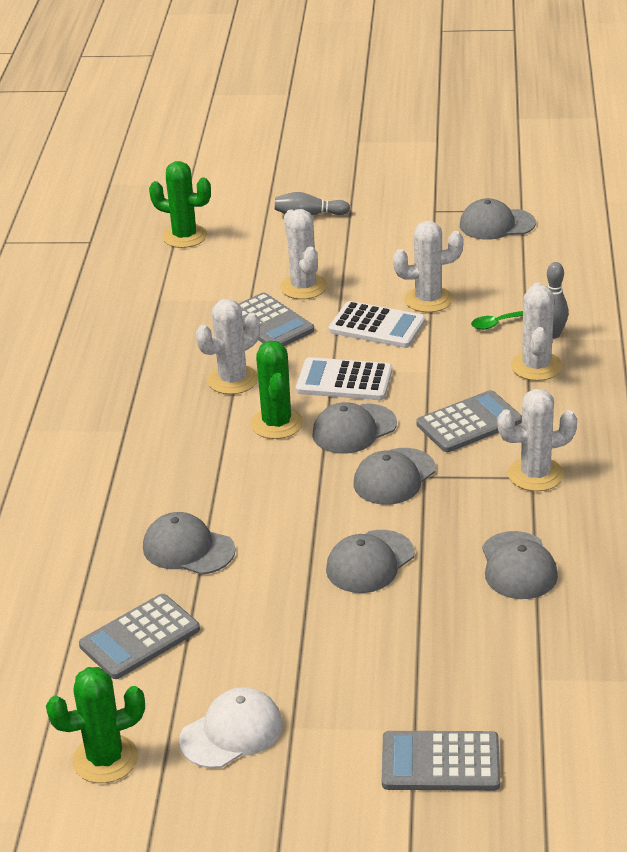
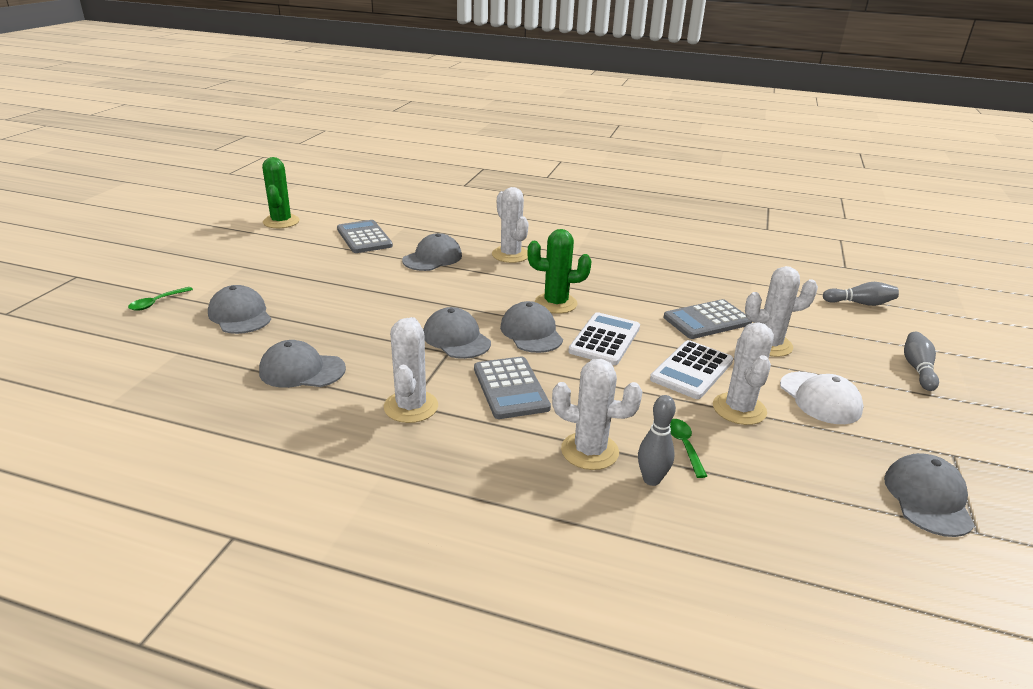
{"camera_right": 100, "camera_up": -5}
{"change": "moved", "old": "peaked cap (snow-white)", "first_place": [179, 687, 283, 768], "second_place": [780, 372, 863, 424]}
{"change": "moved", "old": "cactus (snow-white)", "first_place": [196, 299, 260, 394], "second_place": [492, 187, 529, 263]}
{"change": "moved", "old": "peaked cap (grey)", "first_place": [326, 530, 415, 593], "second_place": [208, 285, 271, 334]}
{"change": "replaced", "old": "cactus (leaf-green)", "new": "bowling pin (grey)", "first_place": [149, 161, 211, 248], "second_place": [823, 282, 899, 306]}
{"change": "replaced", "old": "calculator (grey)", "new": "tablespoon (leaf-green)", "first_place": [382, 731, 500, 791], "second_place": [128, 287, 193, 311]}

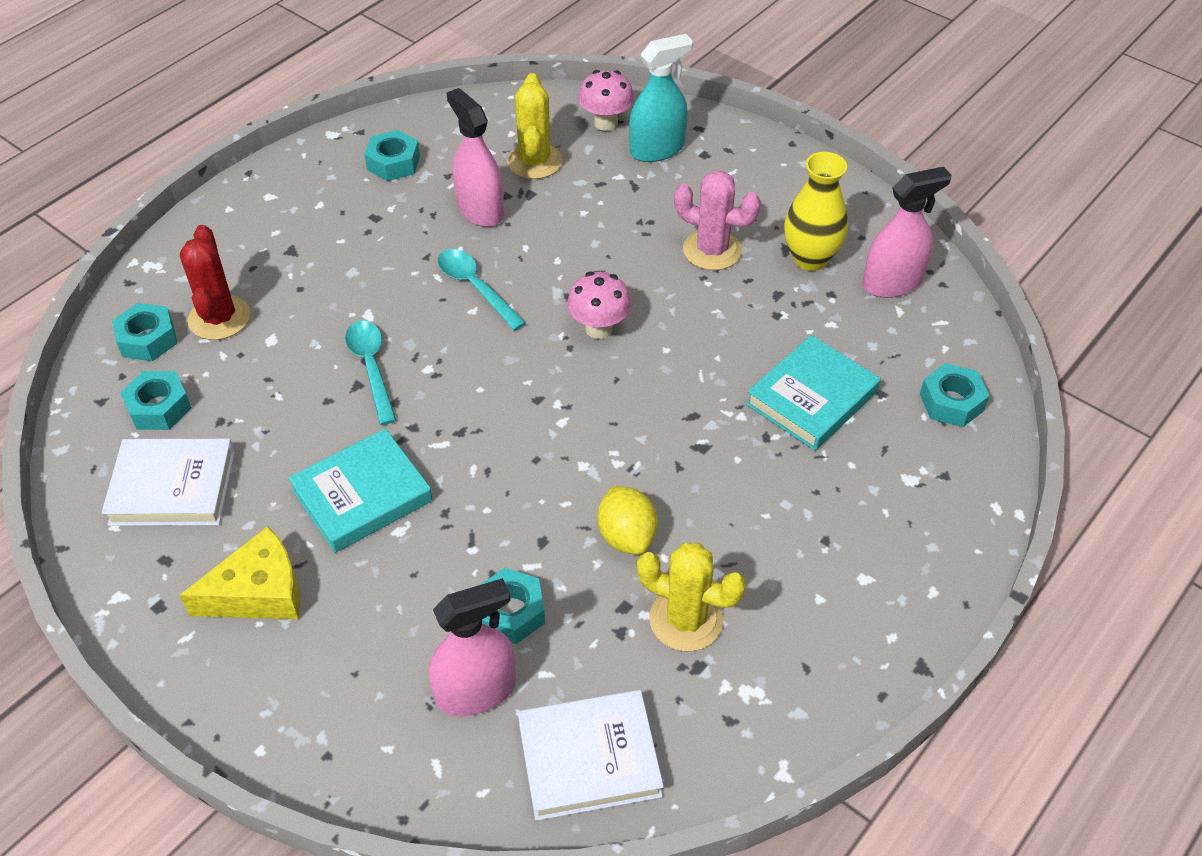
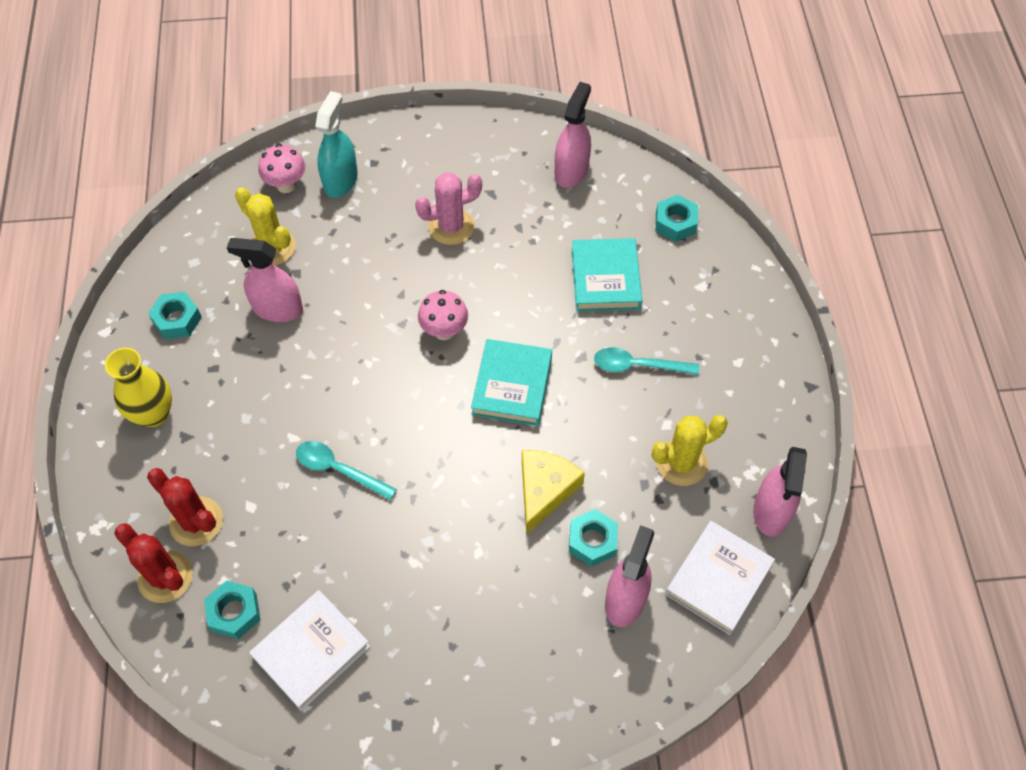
{"camera_right": -45, "camera_up": 10}
{"change": "removed", "old": "citrus fruit (yellow)", "first_place": [598, 486, 658, 555]}
{"change": "added", "new": "sprayer (pink)", "second_place": [753, 447, 807, 537]}
{"change": "moved", "old": "cheese wedge (yellow)", "first_place": [180, 526, 300, 619], "second_place": [522, 450, 585, 535]}
{"change": "moved", "old": "hardback (turquoise)", "first_place": [289, 429, 433, 553], "second_place": [471, 339, 552, 426]}
{"change": "moved", "old": "tablespoon (turquoise)", "first_place": [438, 249, 526, 331], "second_place": [594, 347, 699, 375]}
{"change": "moved", "old": "flower vase (yellow)", "first_place": [784, 152, 848, 271], "second_place": [105, 347, 172, 427]}
{"change": "replaced", "old": "hex nut (turquoise)", "new": "cactus (crimson)", "first_place": [112, 303, 178, 361], "second_place": [114, 523, 193, 603]}

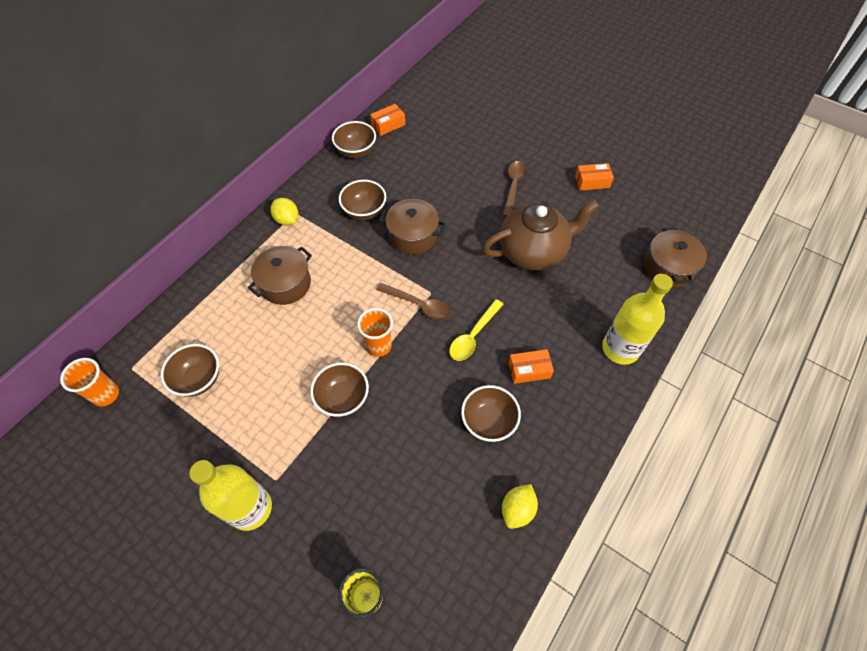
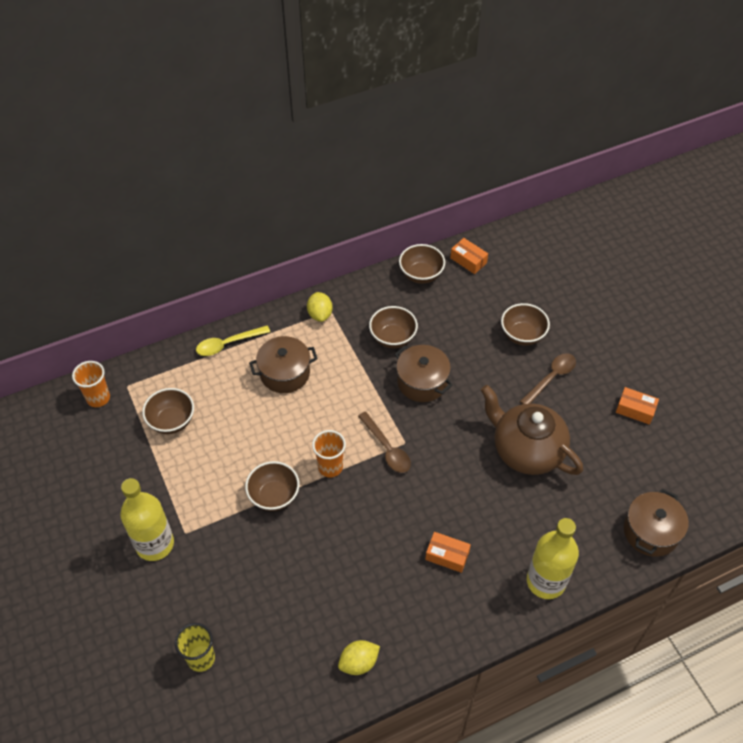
{"camera_right": 30, "camera_up": -5}
{"change": "moved", "old": "tablespoon (yellow)", "first_place": [449, 299, 504, 361], "second_place": [196, 325, 270, 356]}
{"change": "moved", "old": "bowl (russet)", "first_place": [461, 385, 521, 442], "second_place": [501, 303, 550, 346]}
{"change": "turned", "old": "package (bright orange)", "first_place": [370, 104, 405, 136], "second_place": [450, 238, 488, 274], "degrees": 45}
{"change": "turned", "old": "tea pot (russet)", "first_place": [482, 200, 599, 270], "second_place": [481, 385, 583, 475], "degrees": -150}

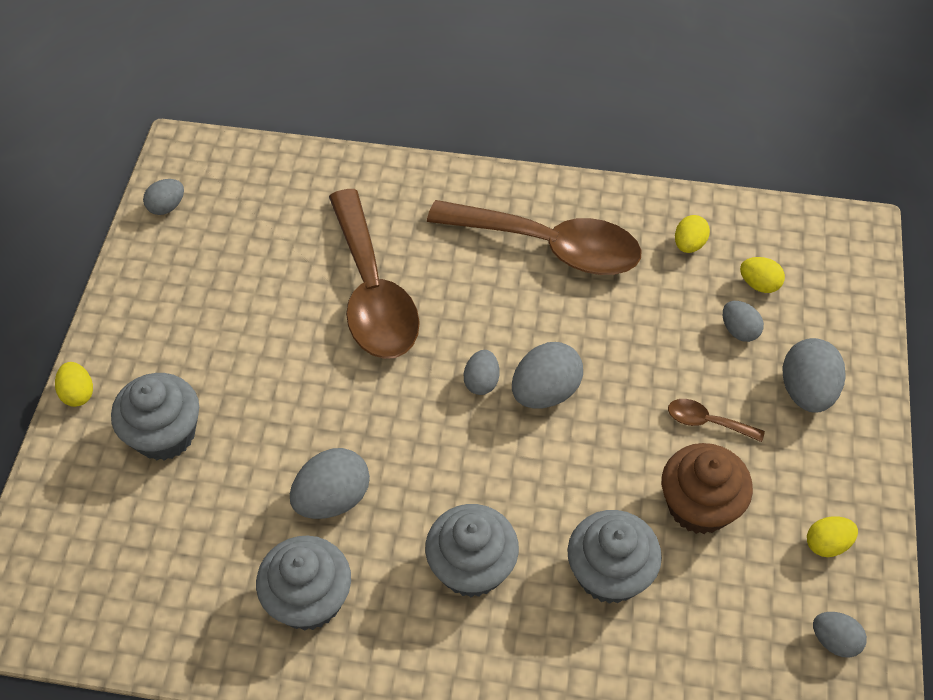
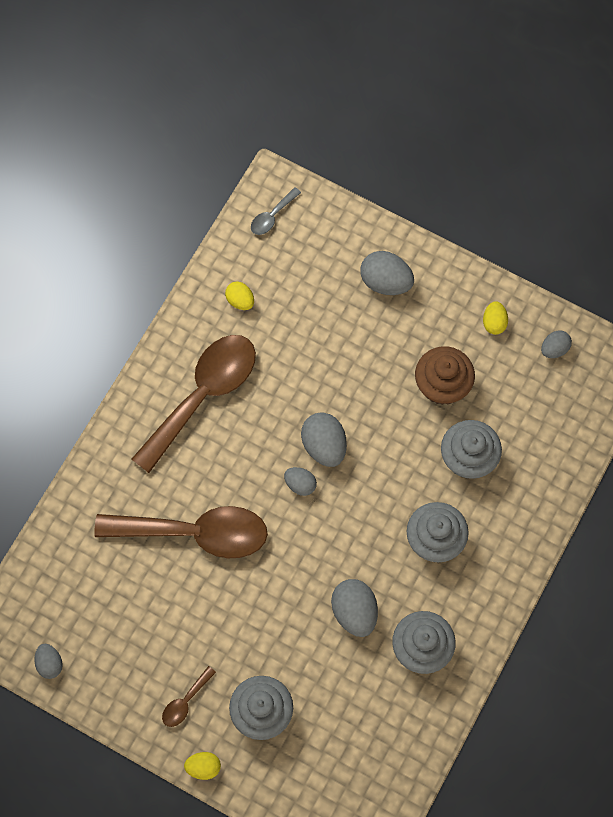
{"camera_right": -70, "camera_up": 15}
{"change": "removed", "old": "egg shape (grey)", "first_place": [723, 301, 764, 342]}
{"change": "removed", "old": "egg shape (yellow)", "first_place": [740, 257, 785, 293]}
{"change": "added", "new": "tablespoon (grey)", "second_place": [251, 187, 301, 235]}
{"change": "moved", "old": "tablespoon (russet)", "first_place": [668, 399, 765, 442], "second_place": [162, 666, 216, 727]}

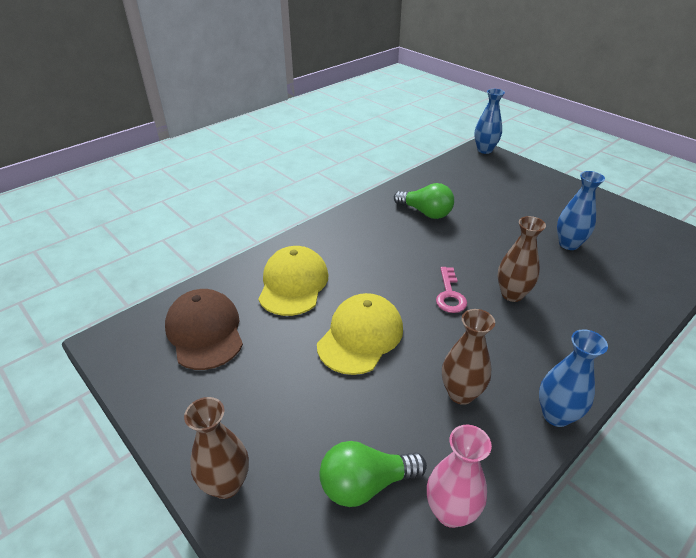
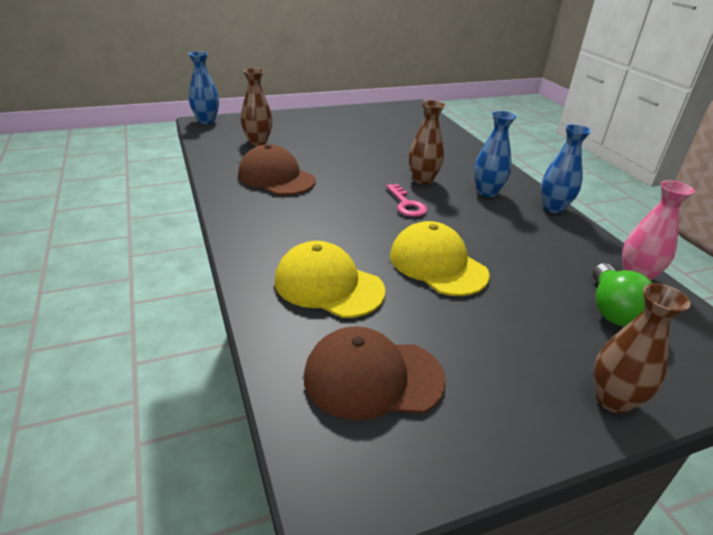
{"camera_right": -70, "camera_up": -5}
{"change": "moved", "old": "flower vase (russet)", "first_place": [442, 309, 495, 405], "second_place": [241, 68, 273, 146]}
{"change": "moved", "old": "flower vase (blue)", "first_place": [557, 171, 605, 250], "second_place": [474, 111, 517, 197]}
{"change": "replaced", "old": "lightbulb (leaf-green)", "new": "peaked cap (russet)", "first_place": [394, 183, 454, 219], "second_place": [238, 144, 316, 195]}
{"change": "turned", "old": "door key (pink)", "first_place": [436, 267, 467, 313], "second_place": [386, 184, 427, 217], "degrees": 45}

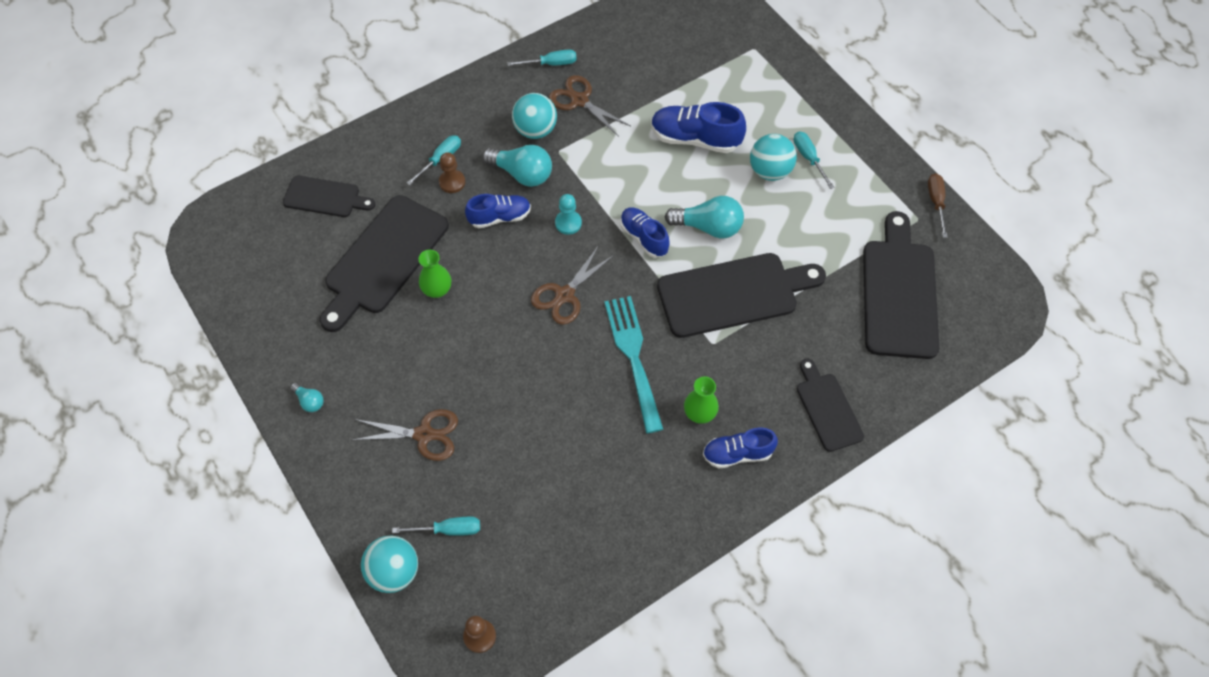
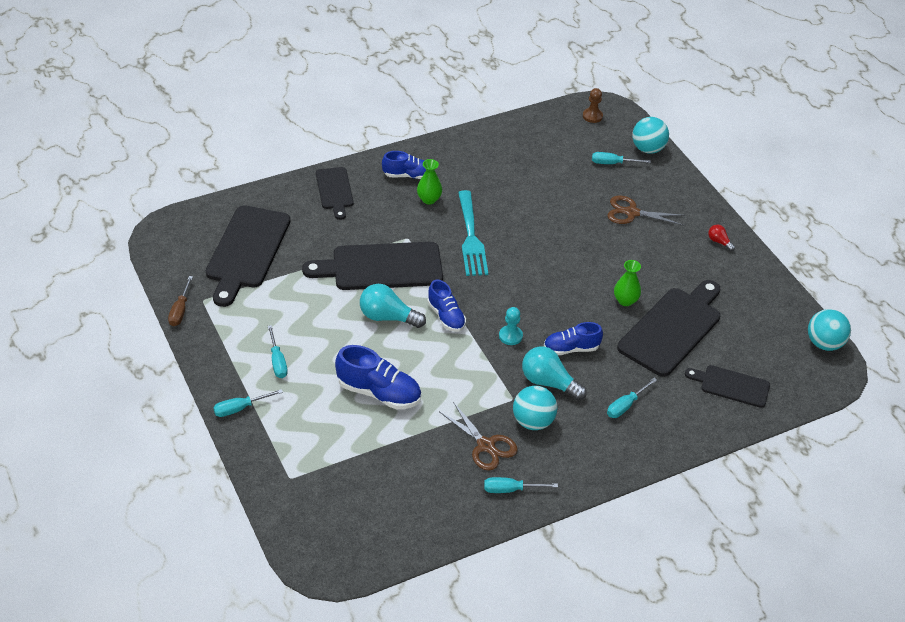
{"camera_right": -175, "camera_up": -15}
{"change": "removed", "old": "game pawn (russet)", "first_place": [439, 152, 465, 193]}
{"change": "removed", "old": "pair of scissors (russet)", "first_place": [531, 245, 614, 325]}
{"change": "added", "new": "hand screwdriver (turquoise)", "second_place": [213, 389, 283, 417]}
{"change": "moved", "old": "sphere (turquoise)", "first_place": [750, 134, 797, 181], "second_place": [808, 309, 851, 351]}
{"change": "recoloured", "old": "lightbulb (turquoise)", "new": "lightbulb (crimson)", "first_place": [290, 383, 324, 412], "second_place": [708, 224, 735, 251]}

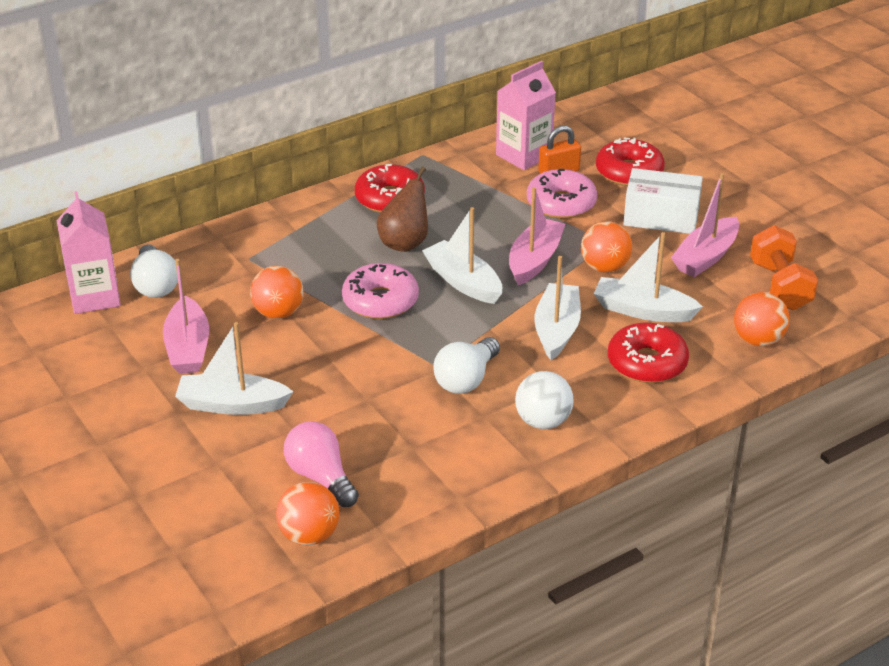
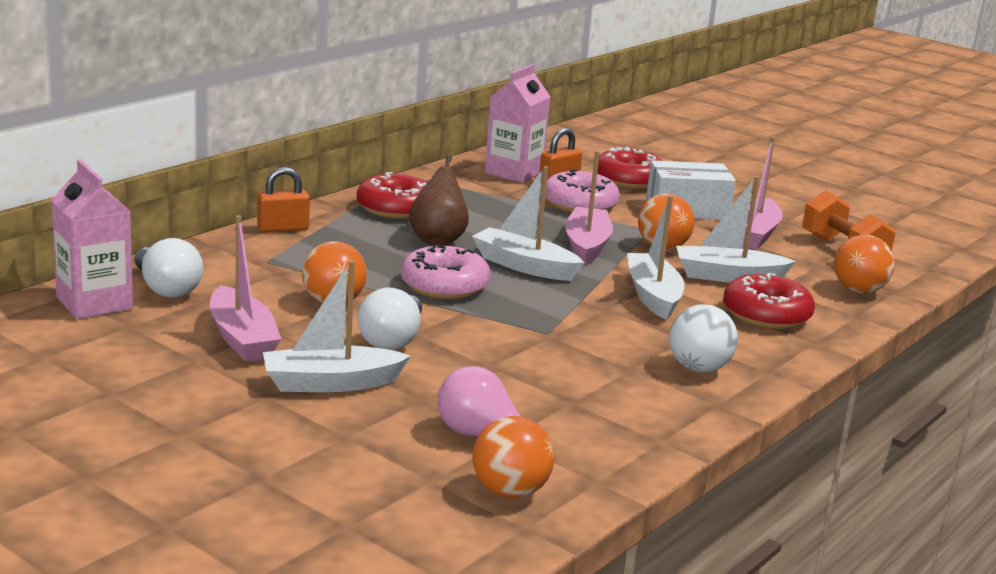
{"camera_right": -20, "camera_up": -15}
{"change": "added", "new": "padlock (bright orange)", "second_place": [257, 167, 310, 232]}
{"change": "moved", "old": "lightbulb (snow-white)", "first_place": [433, 337, 500, 394], "second_place": [358, 287, 422, 350]}

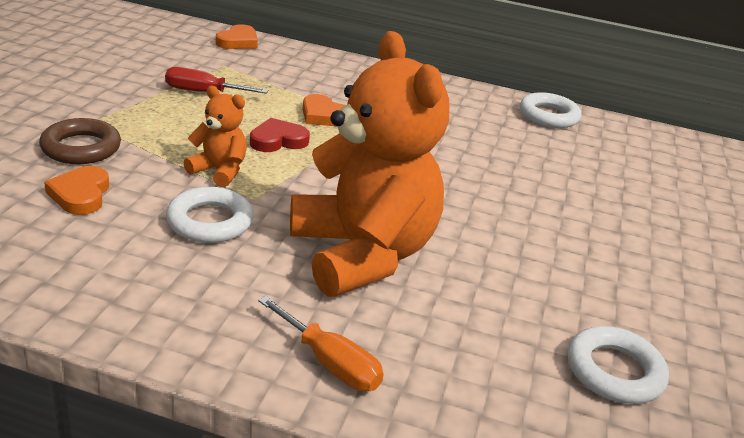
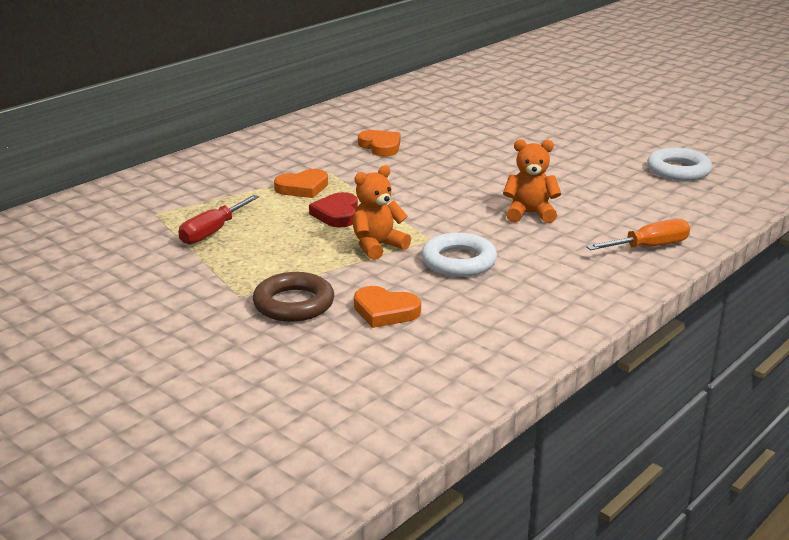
{"camera_right": -60, "camera_up": -5}
{"change": "removed", "old": "hoop (snow-white)", "first_place": [520, 92, 581, 128]}
{"change": "moved", "old": "heart (bright orange)", "first_place": [216, 24, 258, 49], "second_place": [358, 130, 401, 156]}
{"change": "resized", "old": "teddy bear (bright orange)", "first_place": [290, 31, 449, 297], "second_place": [503, 139, 561, 223], "factor": 0.44}

